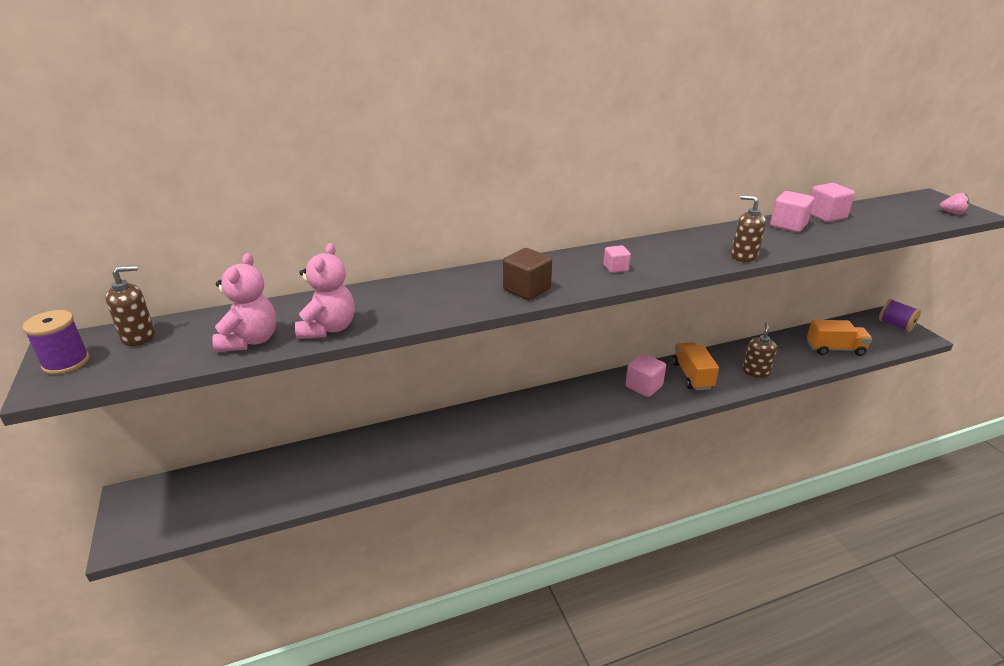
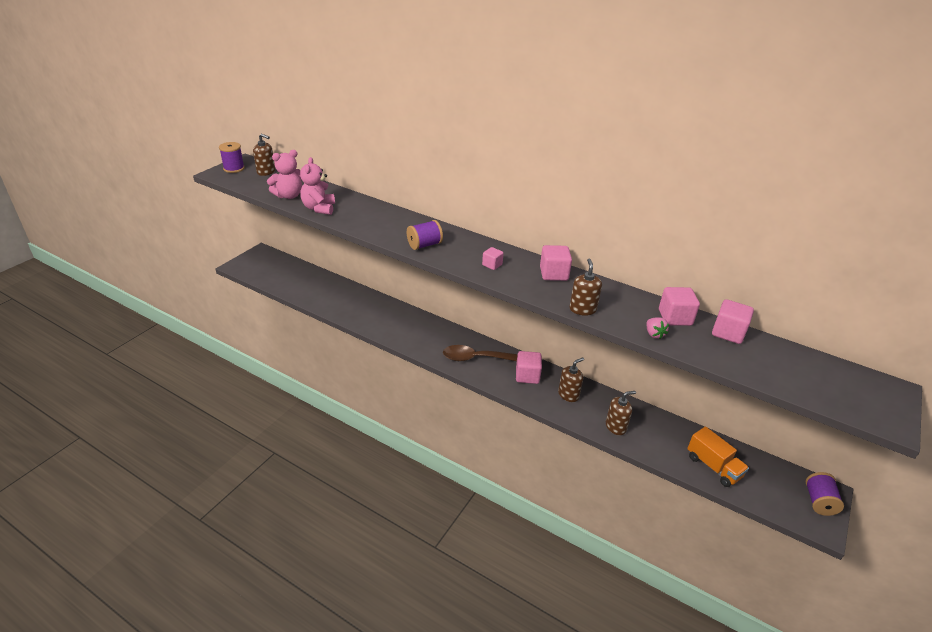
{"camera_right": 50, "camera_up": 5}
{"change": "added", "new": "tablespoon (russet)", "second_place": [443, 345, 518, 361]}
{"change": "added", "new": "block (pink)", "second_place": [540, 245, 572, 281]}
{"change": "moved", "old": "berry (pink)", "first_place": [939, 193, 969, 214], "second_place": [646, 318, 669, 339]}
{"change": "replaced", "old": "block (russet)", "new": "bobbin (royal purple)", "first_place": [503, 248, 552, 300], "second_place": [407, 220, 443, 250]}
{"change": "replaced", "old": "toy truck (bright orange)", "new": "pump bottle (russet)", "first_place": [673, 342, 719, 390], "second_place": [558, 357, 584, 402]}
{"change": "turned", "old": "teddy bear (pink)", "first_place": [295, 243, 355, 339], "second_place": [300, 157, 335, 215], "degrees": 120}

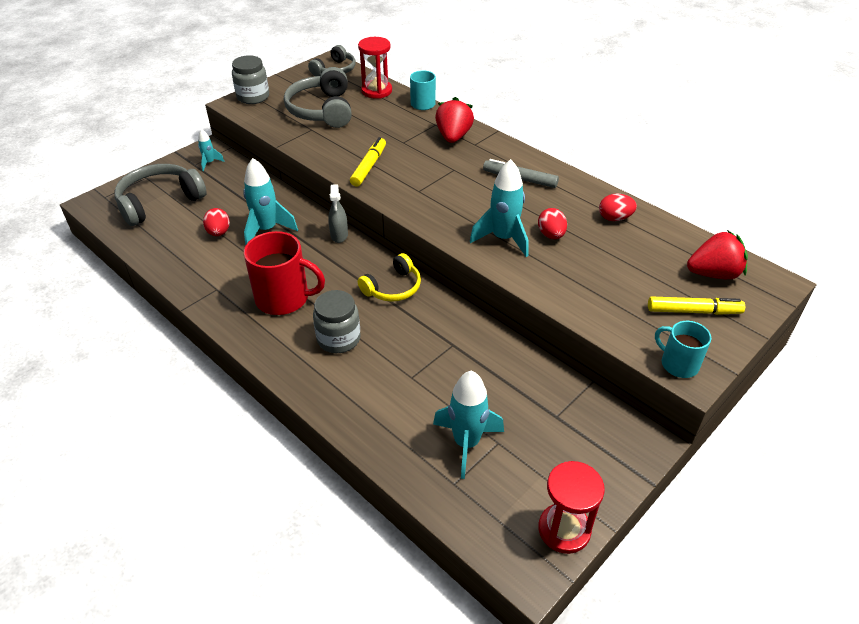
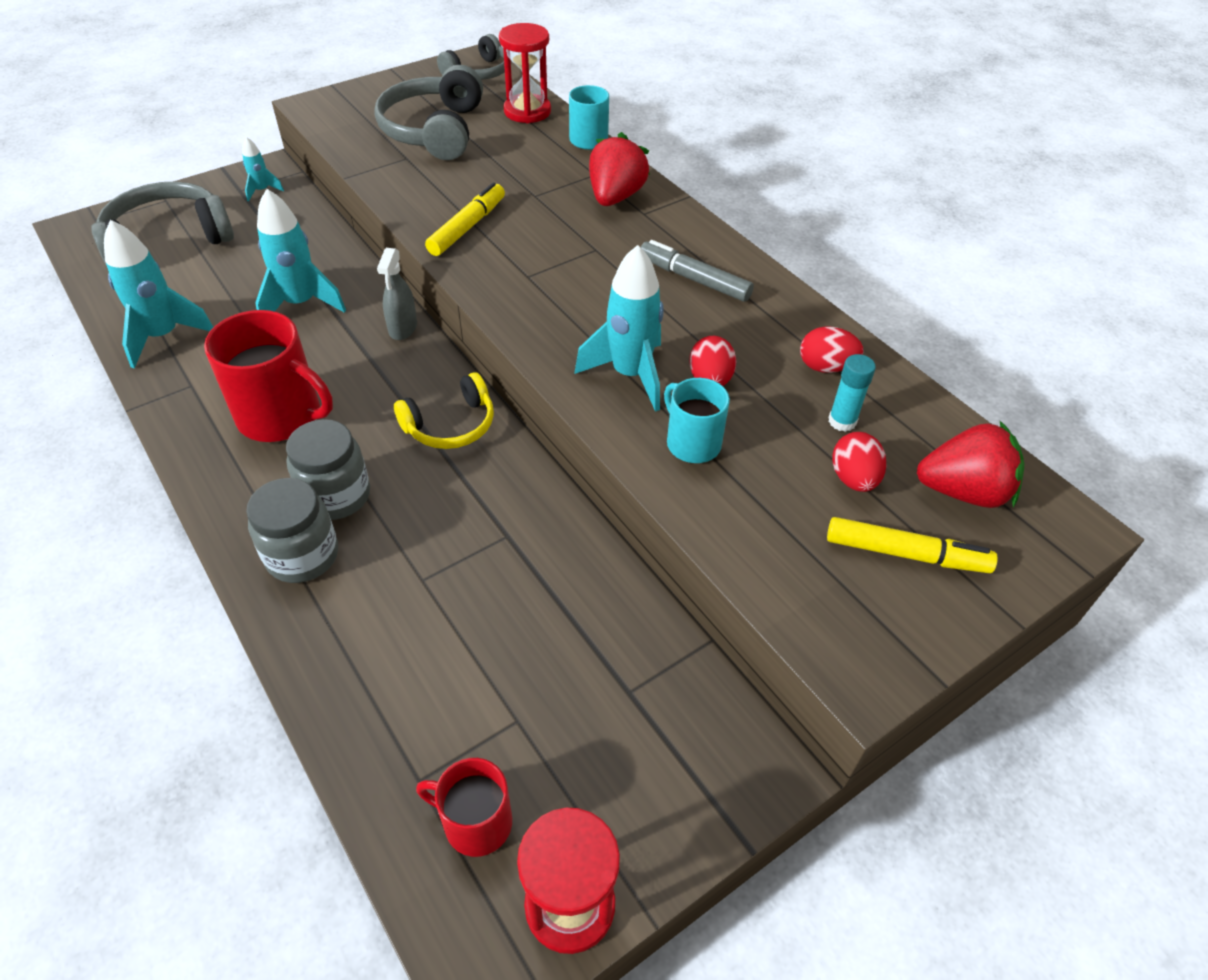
{"camera_right": 10, "camera_up": 5}
{"change": "added", "new": "coffee mug (crimson)", "second_place": [416, 758, 512, 857]}
{"change": "added", "new": "glue stick (turquoise)", "second_place": [828, 354, 876, 432]}
{"change": "moved", "old": "egg shape (crimson)", "first_place": [203, 208, 230, 236], "second_place": [832, 432, 886, 492]}
{"change": "moved", "old": "jam jar (grey)", "first_place": [232, 55, 269, 104], "second_place": [246, 478, 338, 583]}
{"change": "moved", "old": "spaceship (turquoise)", "first_place": [433, 371, 504, 479], "second_place": [104, 220, 213, 368]}
{"change": "moved", "old": "coffee mug (turquoise)", "first_place": [655, 321, 711, 378], "second_place": [664, 378, 730, 463]}

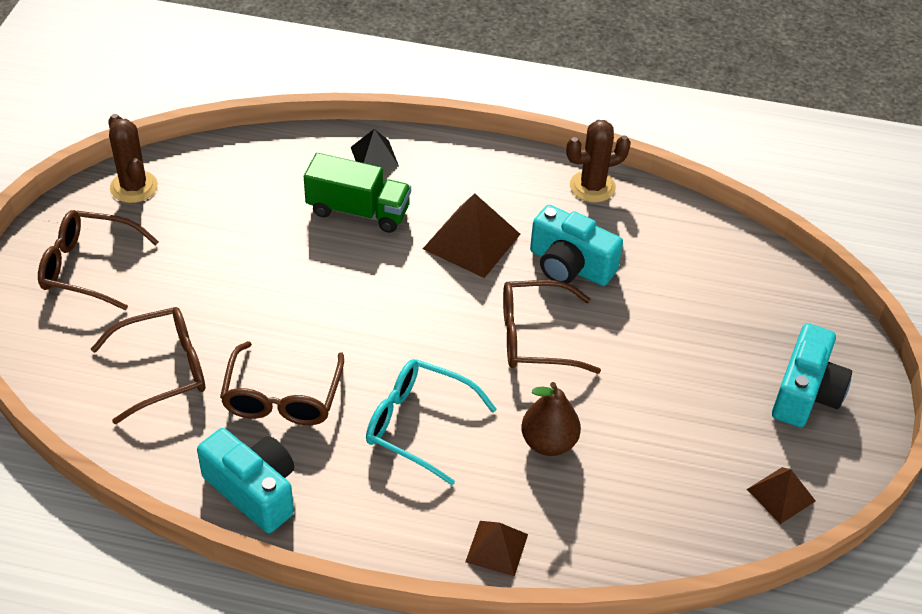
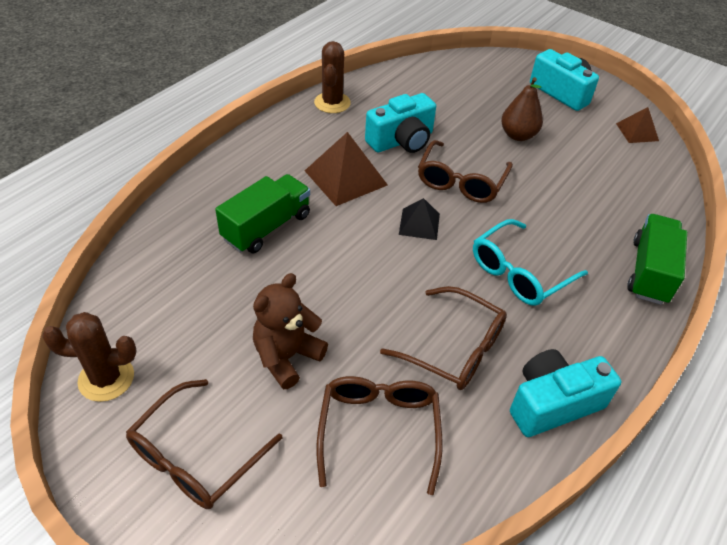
{"camera_right": -65, "camera_up": 0}
{"change": "added", "new": "teddy bear (russet)", "second_place": [253, 273, 328, 389]}
{"change": "moved", "old": "pyramid shape (ebony)", "first_place": [351, 129, 399, 169], "second_place": [399, 198, 440, 240]}
{"change": "moved", "old": "toy pear (russet)", "first_place": [521, 382, 581, 456], "second_place": [501, 77, 543, 141]}
{"change": "replaced", "old": "pyramid shape (russet)", "new": "toy truck (leaf-green)", "first_place": [465, 521, 528, 577], "second_place": [627, 214, 687, 305]}

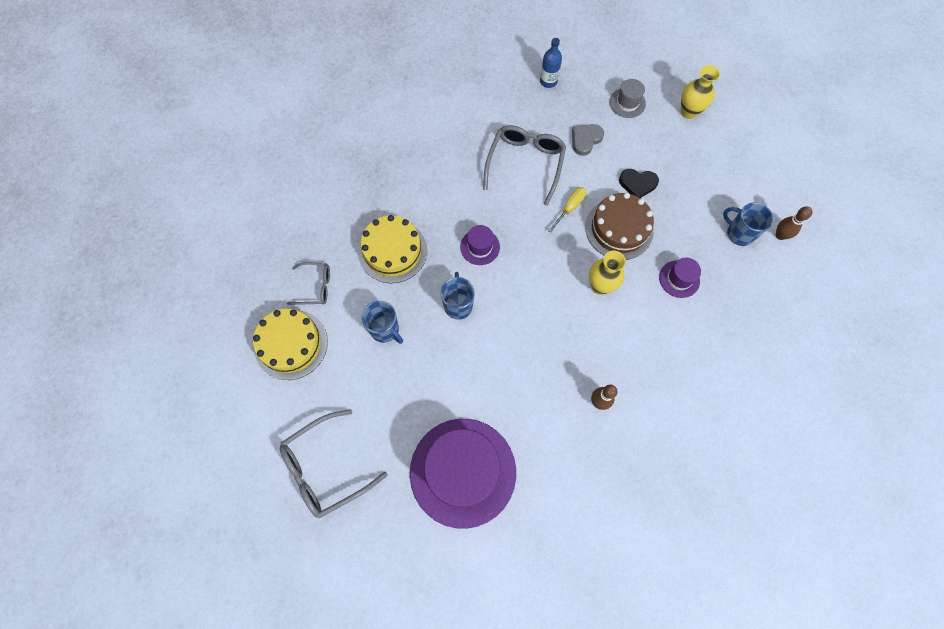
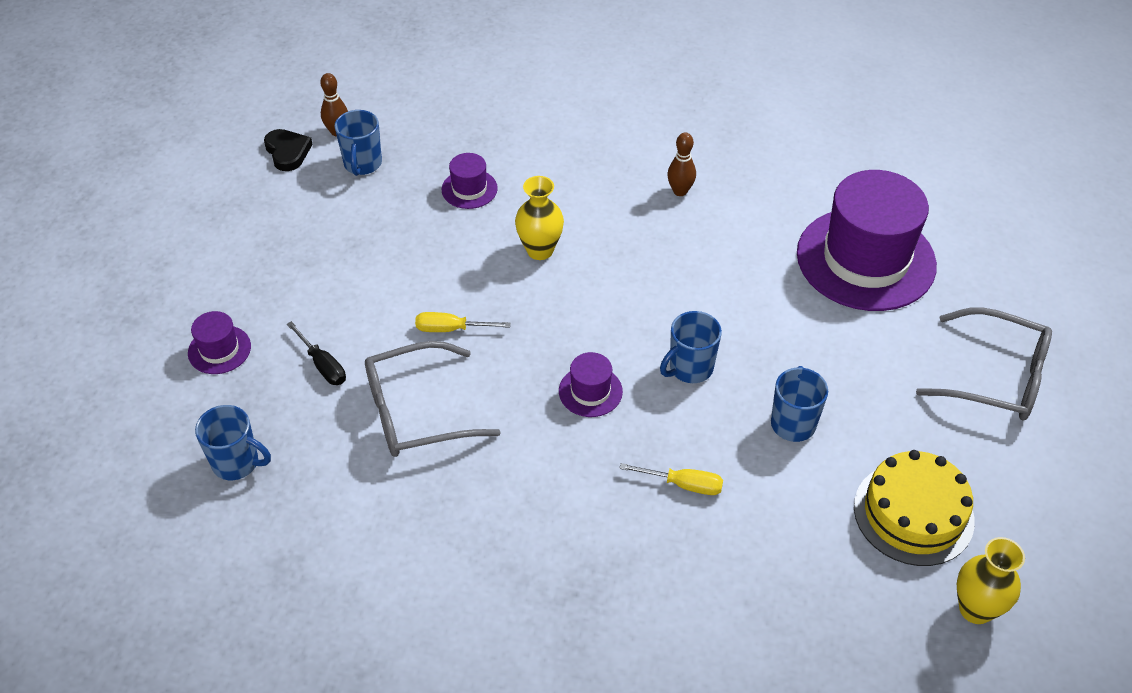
{"camera_right": -125, "camera_up": -20}
{"change": "removed", "old": "glasses (grey)", "first_place": [287, 262, 330, 305]}
{"change": "removed", "old": "layer cake (russet)", "first_place": [585, 193, 654, 260]}
{"change": "moved", "old": "heart (ebony)", "first_place": [619, 169, 659, 198], "second_place": [264, 129, 313, 171]}
{"change": "moved", "old": "flower vase (yellow)", "first_place": [681, 65, 720, 119], "second_place": [957, 537, 1025, 624]}
{"change": "replaced", "old": "layer cake (yellow)", "new": "hand screwdriver (yellow)", "first_place": [358, 215, 427, 283], "second_place": [619, 463, 723, 495]}
{"change": "replaced", "old": "drink bottle (blue)", "new": "coffee mug (blue)", "first_place": [540, 38, 562, 88], "second_place": [195, 405, 271, 480]}
{"change": "replaced", "old": "heart (grey)", "new": "hand screwdriver (ebony)", "first_place": [572, 124, 604, 156], "second_place": [287, 321, 346, 385]}
{"change": "recoloured", "old": "top hat (grey)", "new": "top hat (royal purple)", "first_place": [610, 79, 646, 118], "second_place": [188, 311, 251, 374]}

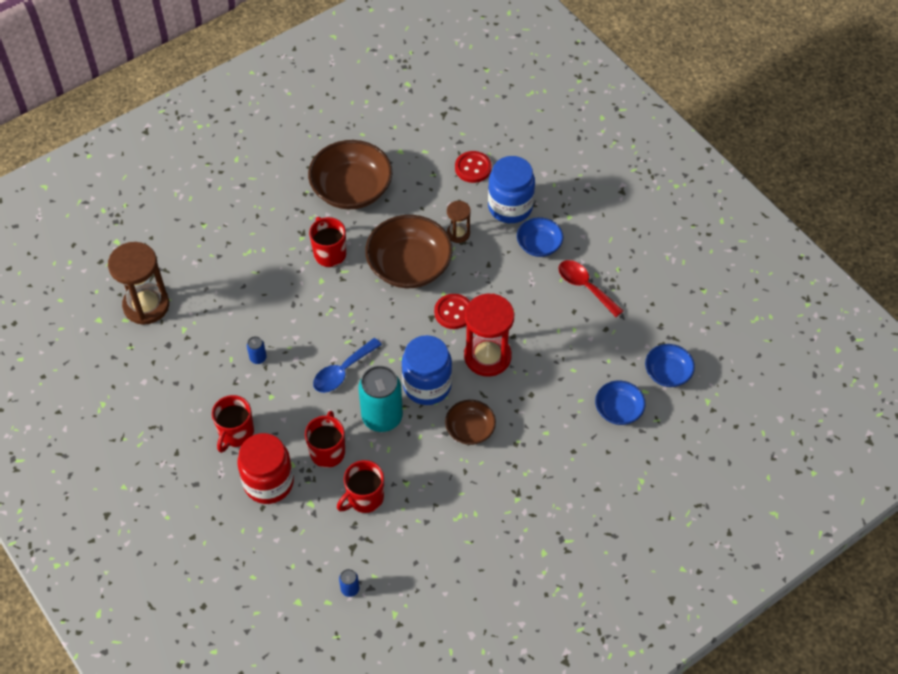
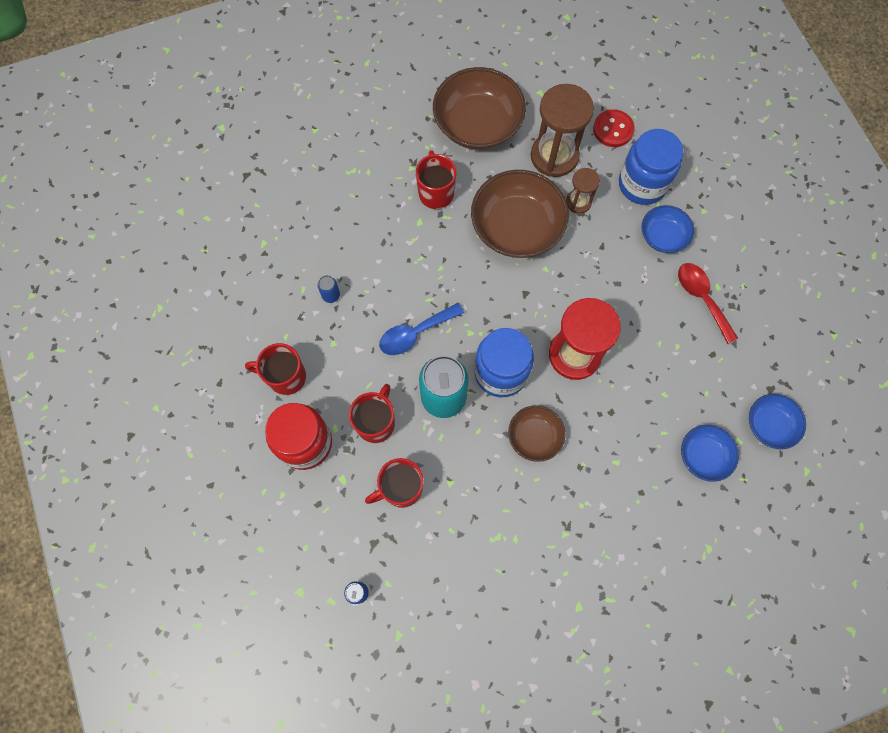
{"camera_right": 15, "camera_up": 15}
{"change": "removed", "old": "shirt button (crimson)", "first_place": [434, 294, 470, 329]}
{"change": "moved", "old": "hourglass (russet)", "first_place": [108, 242, 169, 325], "second_place": [531, 84, 594, 177]}
{"change": "turned", "old": "coffee mug (crimson)", "first_place": [212, 395, 254, 453], "second_place": [245, 343, 306, 395], "degrees": 60}

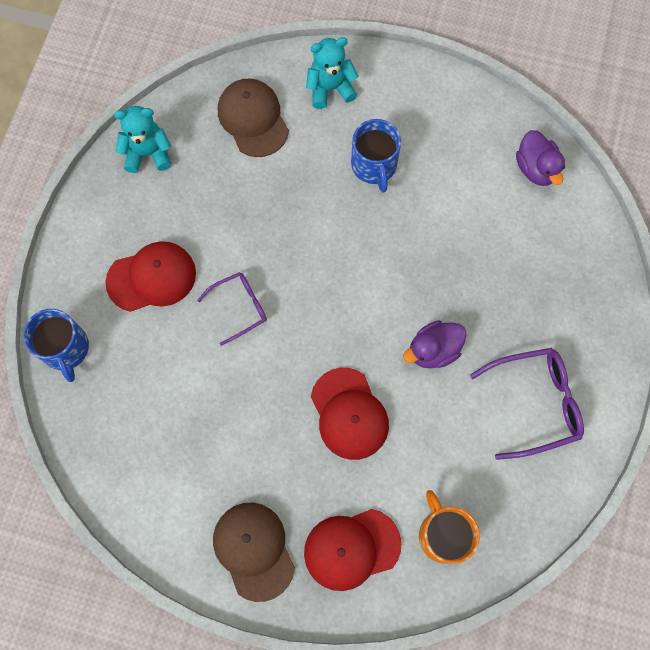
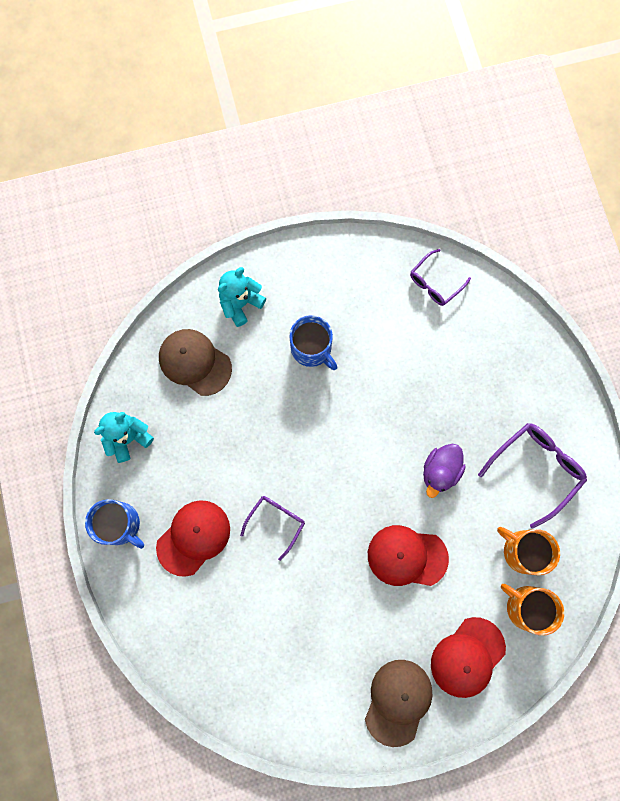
{"camera_right": -30, "camera_up": 5}
{"change": "added", "new": "coffee mug (bright orange)", "second_place": [497, 527, 560, 576]}
{"change": "moved", "old": "coffee mug (blue)", "first_place": [23, 309, 89, 382], "second_place": [85, 499, 144, 549]}
{"change": "replaced", "old": "duck (royal purple)", "new": "glasses (royal purple)", "first_place": [516, 130, 565, 186], "second_place": [410, 249, 471, 306]}
{"change": "turned", "old": "peaked cap (russet)", "first_place": [213, 503, 295, 602], "second_place": [365, 660, 432, 747], "degrees": 75}
{"change": "turned", "old": "peaked cap (crimson)", "first_place": [311, 368, 389, 460], "second_place": [368, 525, 449, 586], "degrees": 150}

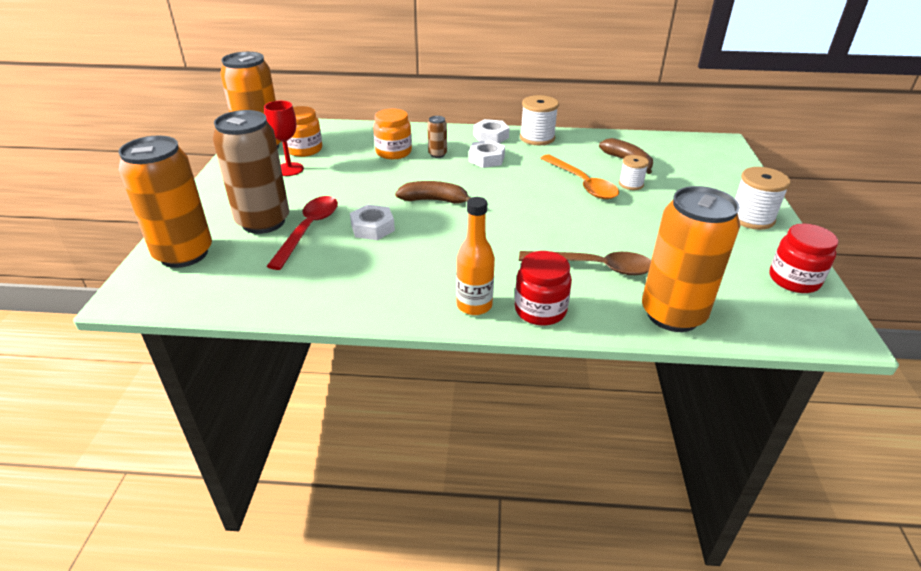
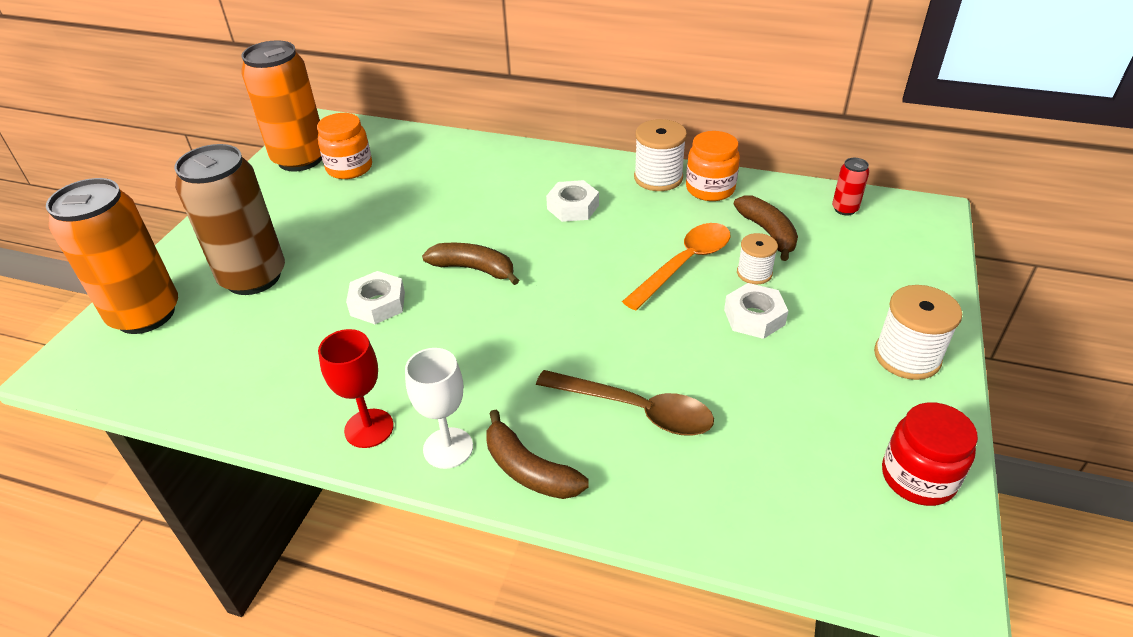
{"camera_right": 15, "camera_up": 5}
{"change": "removed", "old": "tablespoon (crimson)", "first_place": [267, 196, 338, 270]}
{"change": "removed", "old": "soda can (russet)", "first_place": [427, 116, 447, 158]}
{"change": "removed", "old": "soda can (bright orange)", "first_place": [642, 186, 740, 332]}
{"change": "added", "new": "soda can (crimson)", "second_place": [832, 158, 869, 215]}
{"change": "moved", "old": "wine glass (crimson)", "first_place": [264, 101, 304, 176], "second_place": [318, 329, 394, 448]}
{"change": "moved", "old": "jam jar (bright orange)", "first_place": [373, 109, 412, 159], "second_place": [686, 131, 740, 201]}
{"change": "moved", "old": "hex nut (snow-white)", "first_place": [474, 119, 510, 143], "second_place": [724, 283, 788, 339]}
{"change": "replaced", "old": "drink bottle (bright orange)", "new": "wine glass (snow-white)", "first_place": [456, 197, 495, 315], "second_place": [405, 348, 473, 469]}
{"change": "replaced", "old": "jam jar (crimson)", "new": "banana fruit (russet)", "first_place": [515, 251, 572, 326], "second_place": [486, 410, 589, 499]}
{"change": "turned", "old": "tablespoon (bright orange)", "first_place": [541, 154, 619, 199], "second_place": [622, 223, 730, 311], "degrees": -120}

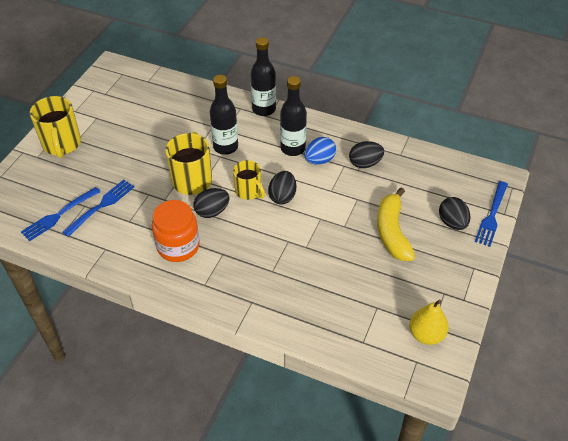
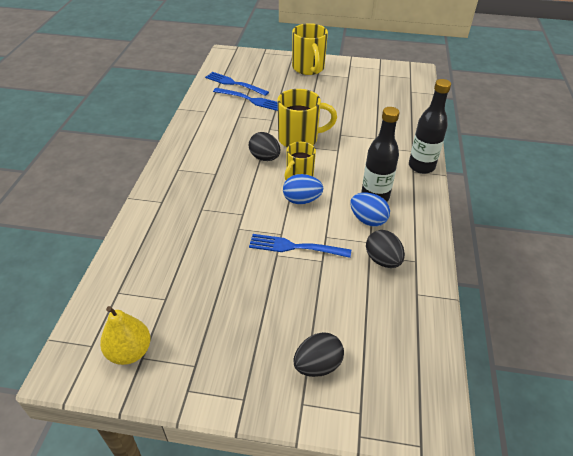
{"camera_right": 75, "camera_up": -5}
{"change": "removed", "old": "jam jar (bright orange)", "first_place": [152, 200, 200, 262]}
{"change": "removed", "old": "drink bottle (ebony)", "first_place": [210, 75, 238, 155]}
{"change": "removed", "old": "banana fruit (yellow)", "first_place": [377, 188, 415, 261]}
{"change": "moved", "old": "dinner fork (blue)", "first_place": [475, 181, 508, 247], "second_place": [249, 234, 351, 258]}
{"change": "recoloured", "old": "egg shape (ebony)", "new": "egg shape (blue)", "first_place": [268, 171, 296, 204], "second_place": [283, 174, 323, 204]}
{"change": "turned", "old": "coffee mug (yellow)", "first_place": [30, 96, 81, 158], "second_place": [292, 23, 328, 75], "degrees": -75}

